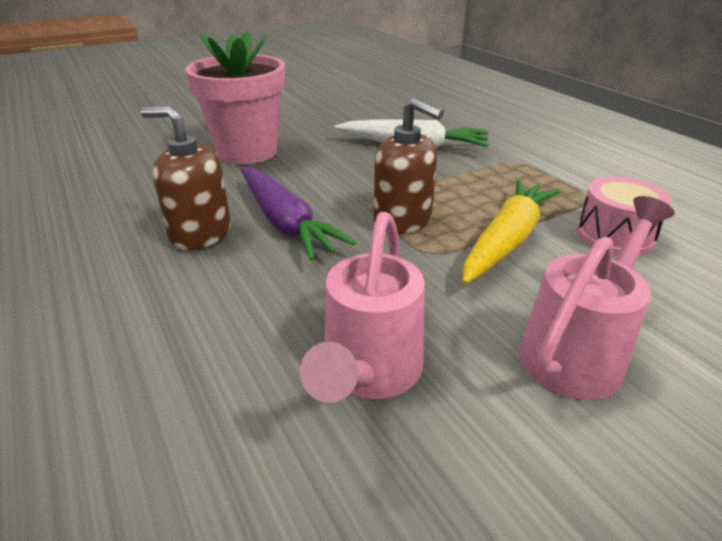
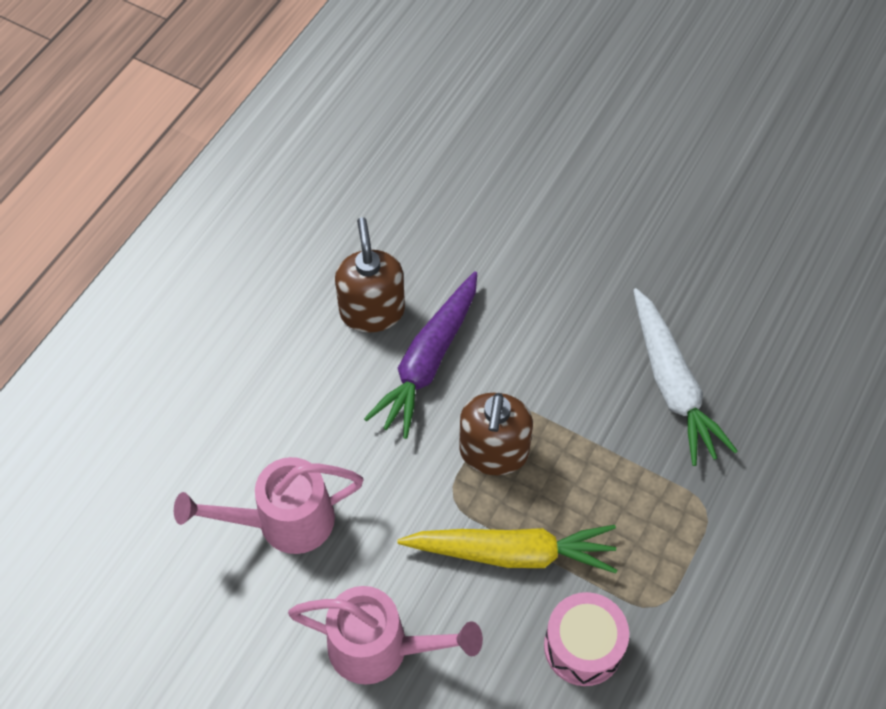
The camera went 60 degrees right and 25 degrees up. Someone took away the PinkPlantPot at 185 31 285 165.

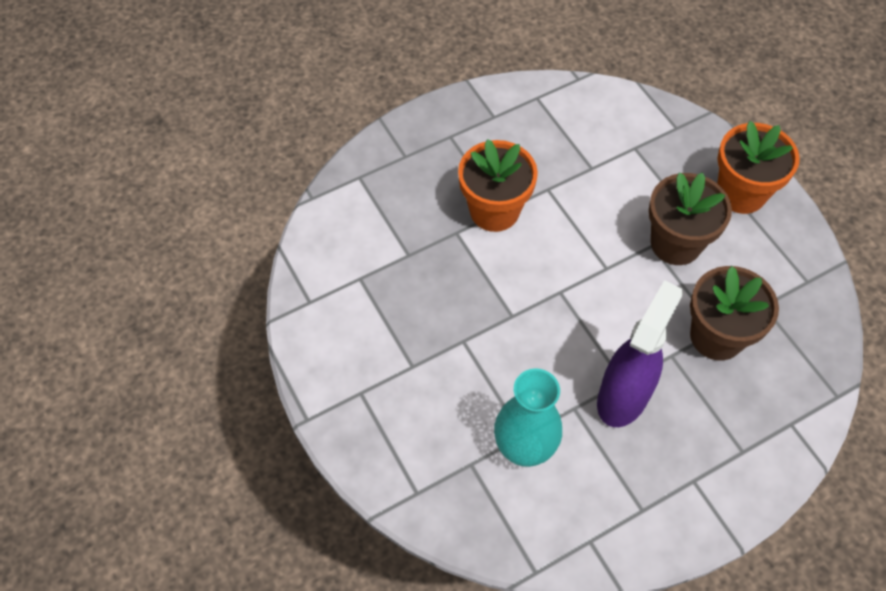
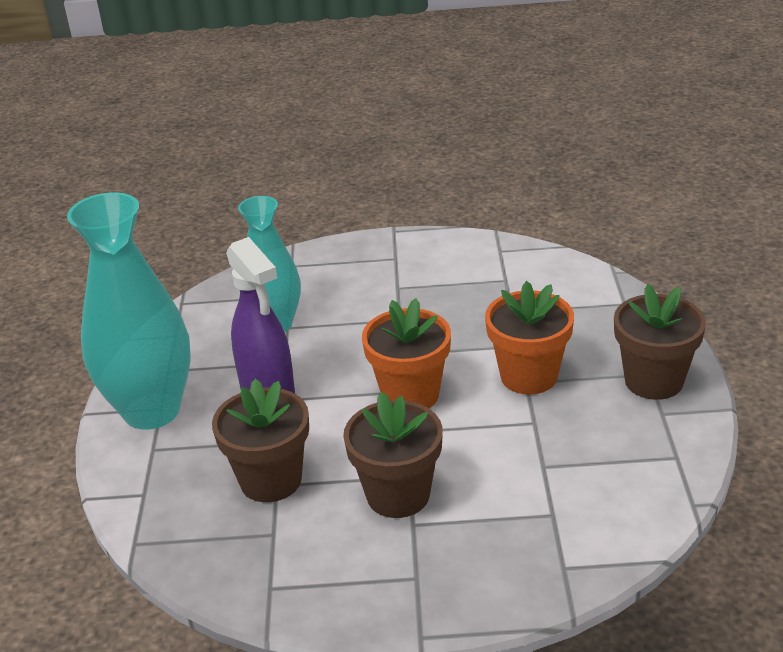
The camera went 120 degrees right and 25 degrees down. Someone carried the BrightOrangePlantPot from 717 121 800 214 to 362 298 451 408. Someone put down the TealFlowerVase at 67 192 191 430. Someone put down the RussetPlantPot at 614 284 706 400.

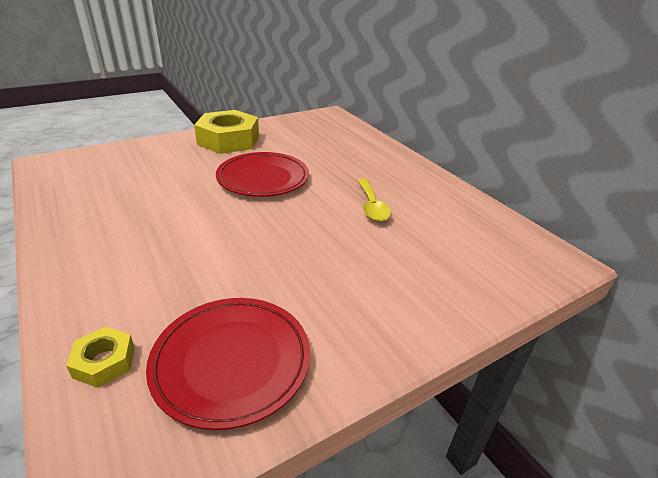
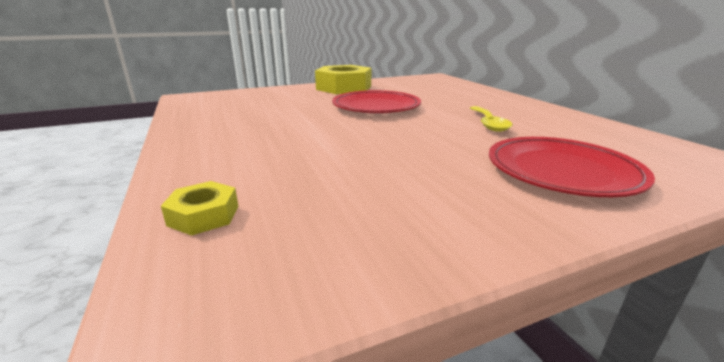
The camera went 10 degrees right and 10 degrees down. Someone carried the ScarletDinnerPlate from 146 298 310 430 to 489 137 655 197.

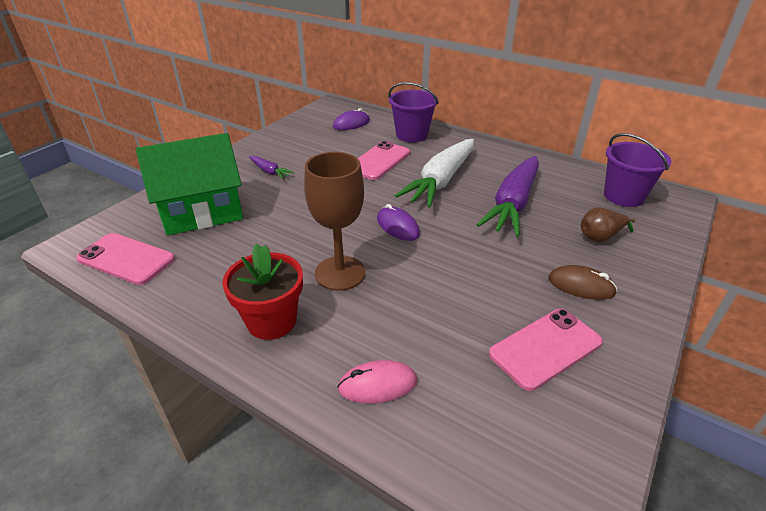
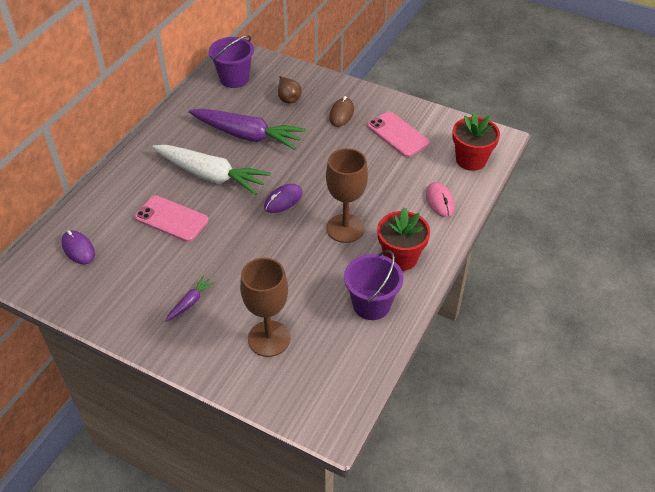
The camera went 95 degrees left and 10 degrees up. Someone carried the RoyalPurpleBucket from 388 82 439 142 to 344 250 403 320. Someone swapped the GreenHouse at 136 133 243 235 for the RussetChalice at 240 258 290 357. Someone took away the PinkMobilePhone at 76 233 175 285. Someone put down the ScarletPlantPot at 452 113 500 171.

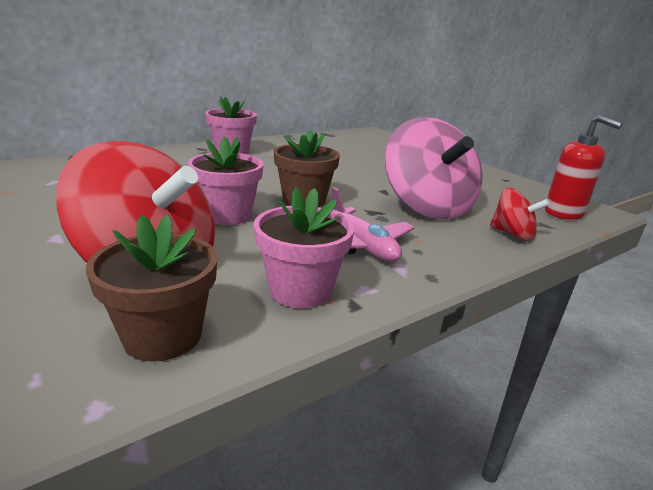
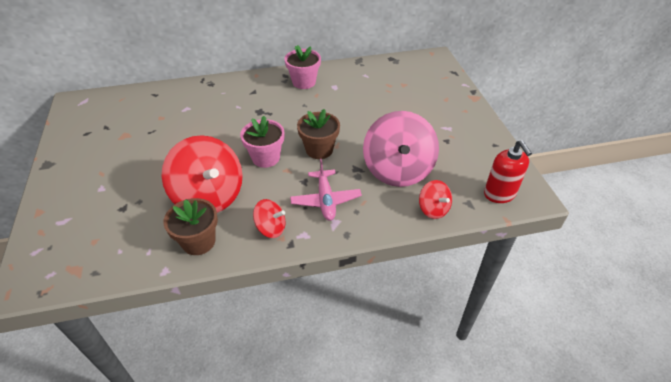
The camera went 25 degrees right and 20 degrees up. Someone swapped the PinkPlantPot at 254 187 354 308 for the ScarletWhirligig at 253 199 285 238.

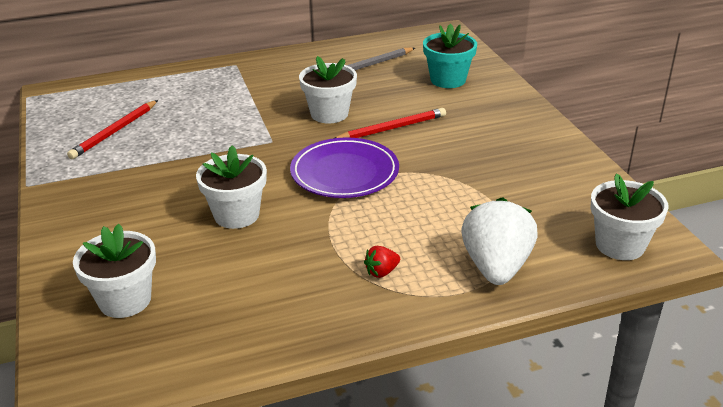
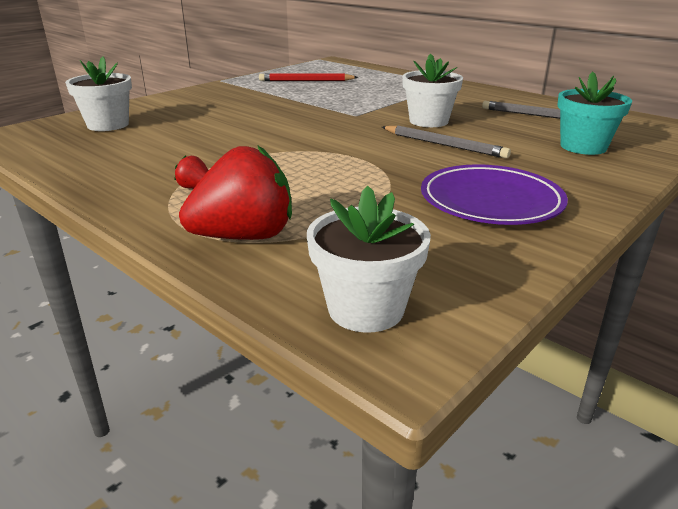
The camera went 60 degrees right and 5 degrees down. Someone repainted the ScarletLeadPencil at 335 108 446 138, which became the GrayLeadPencil at 382 126 511 158. Someone carried the RoyalPurpleDinnerPlate from 290 137 399 198 to 421 164 568 225. Someone took away the PureWhitePlantPot at 196 145 267 229. Someone repainted the PureWhiteStrawberry at 461 197 537 285, which became the ScarletStrawberry at 179 145 292 240.

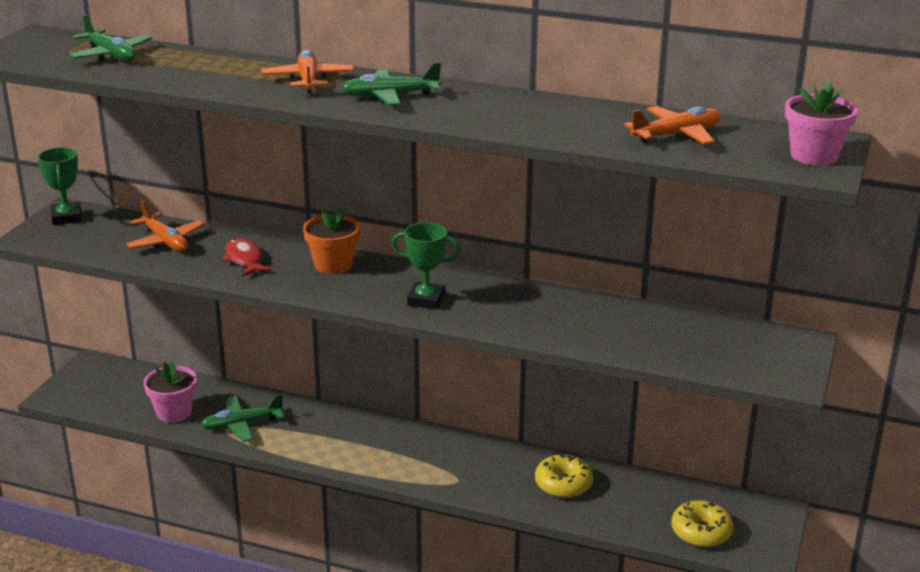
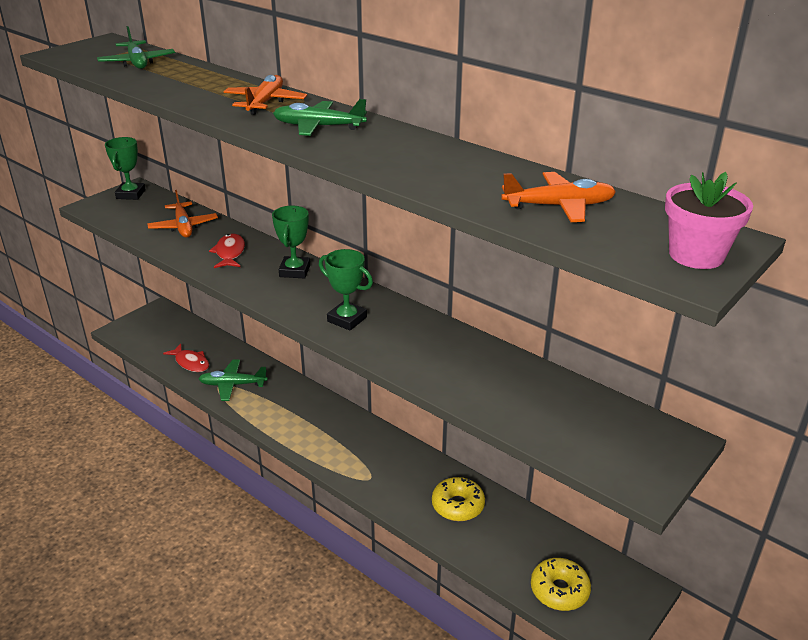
The camera went 20 degrees right and 5 degrees up. Someone swapped the BrightOrangePlantPot at 303 208 360 274 for the GreenTrophy at 272 206 310 278. Someone swapped the PinkPlantPot at 143 361 197 423 for the ScarletToyFish at 163 344 209 372.

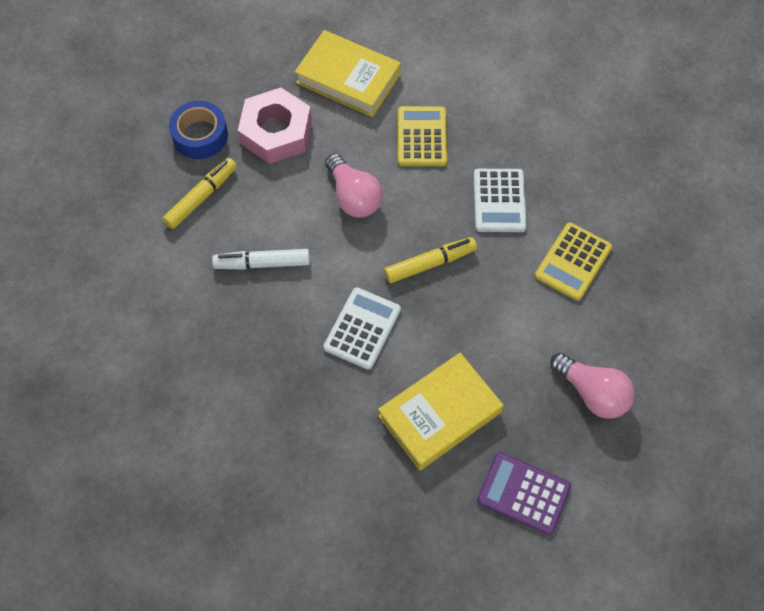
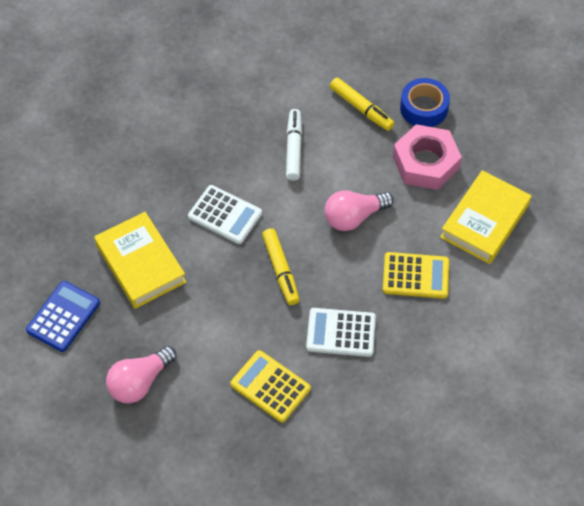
The camera went 95 degrees right and 5 degrees down. Someone repainted the RoyalPurplePocketCalculator at 477 452 571 535, which became the CobaltPocketCalculator at 26 281 100 352.

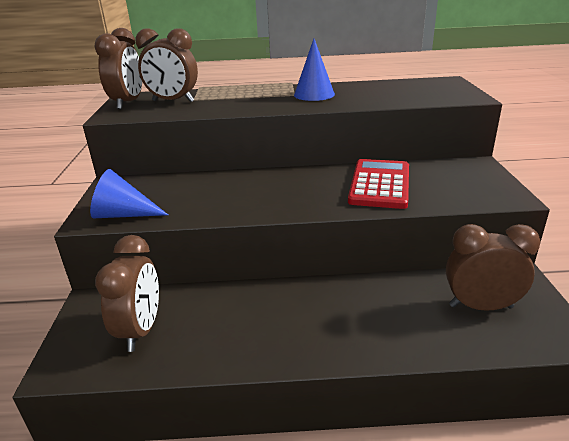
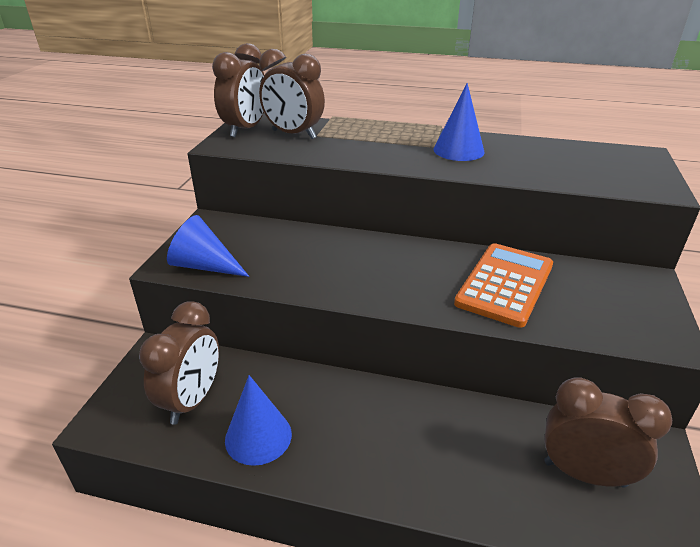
The camera went 15 degrees right and 5 degrees up. Someone repainted the ScarletPocketCalculator at 348 159 409 209, which became the BrightOrangePocketCalculator at 454 243 553 328. Someone put down the CobaltCone at 225 375 292 466.

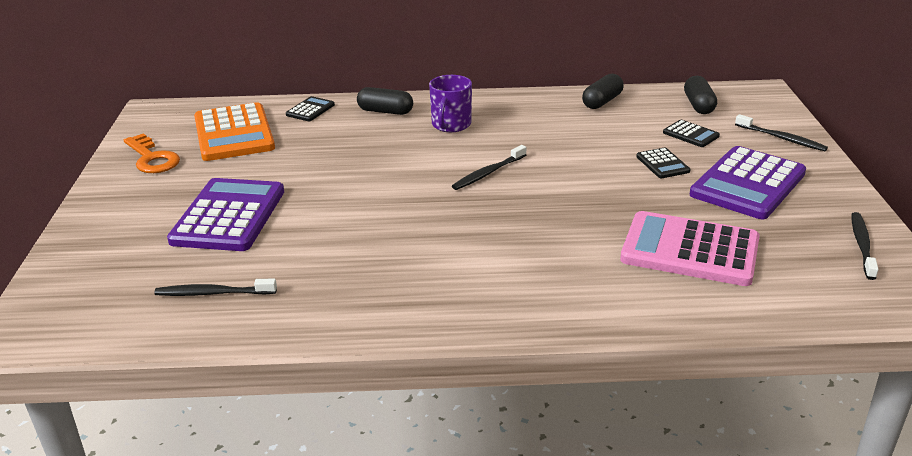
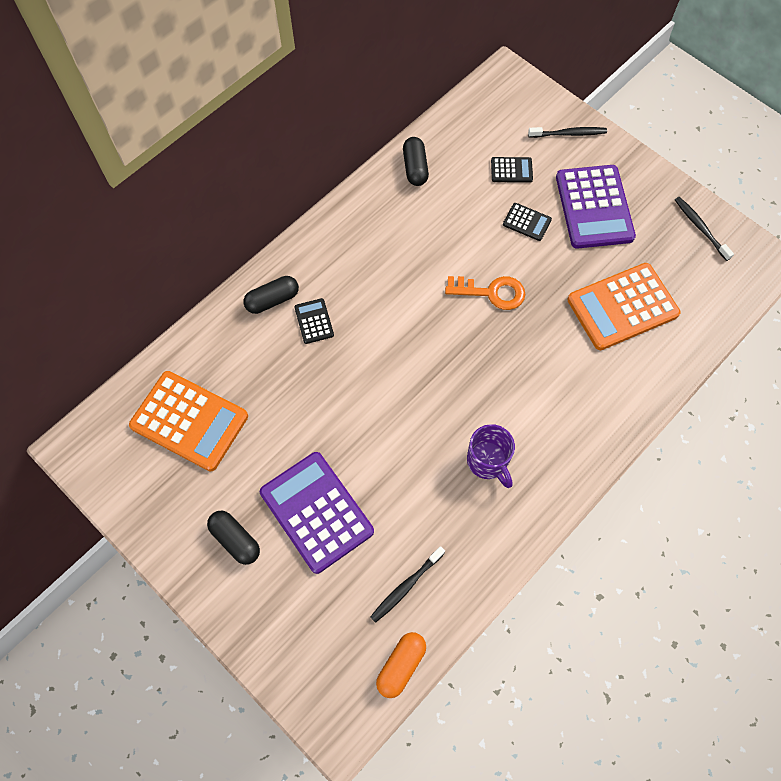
The camera went 45 degrees left and 35 degrees up. Someone carried the RoyalPurpleTeaMug from 429 75 472 132 to 467 424 515 488. Someone carried the JetBlackPill from 684 76 717 114 to 207 511 260 565. Someone carried the JetBlackPocketCalculator from 286 96 335 121 to 294 298 334 344. Someone carried the BrightOrangeLatchkey from 124 133 180 173 to 445 276 525 310. Someone took away the JetBlackDentalBrush at 452 145 526 190. Someone repainted the PinkPocketCalculator at 620 211 760 286, which became the BrightOrangePocketCalculator at 567 263 680 350. Someone put down the BrightOrangePill at 376 632 426 698.

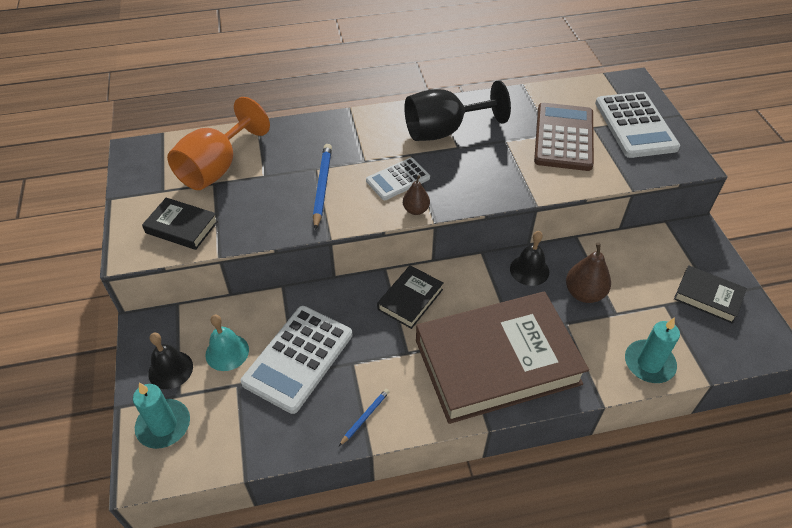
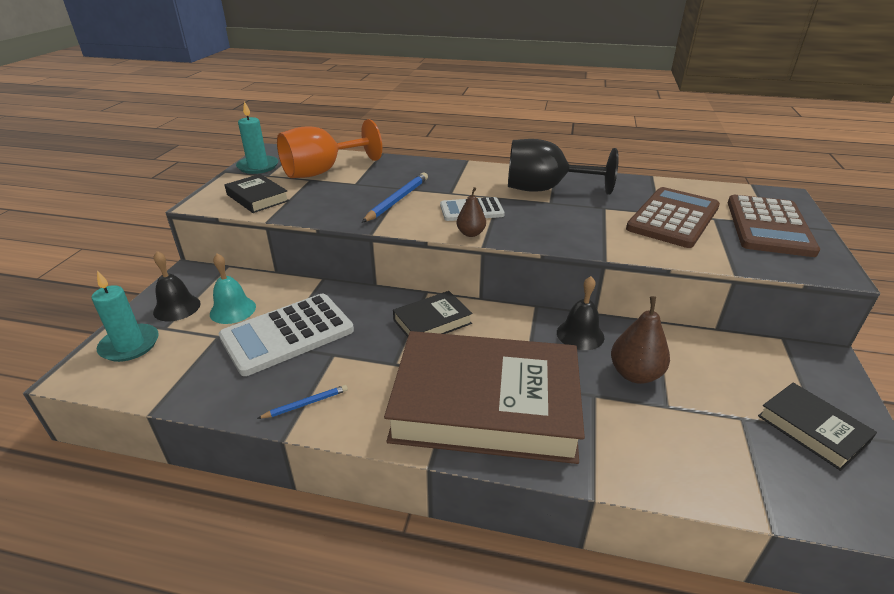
The camera went 25 degrees right and 15 degrees down. Someone repainted the PureWhitePocketCalculator at 595 92 680 158, which became the RussetPocketCalculator at 728 195 820 257. Someone carried the TealPillarCandle from 625 317 680 383 to 236 101 278 174.

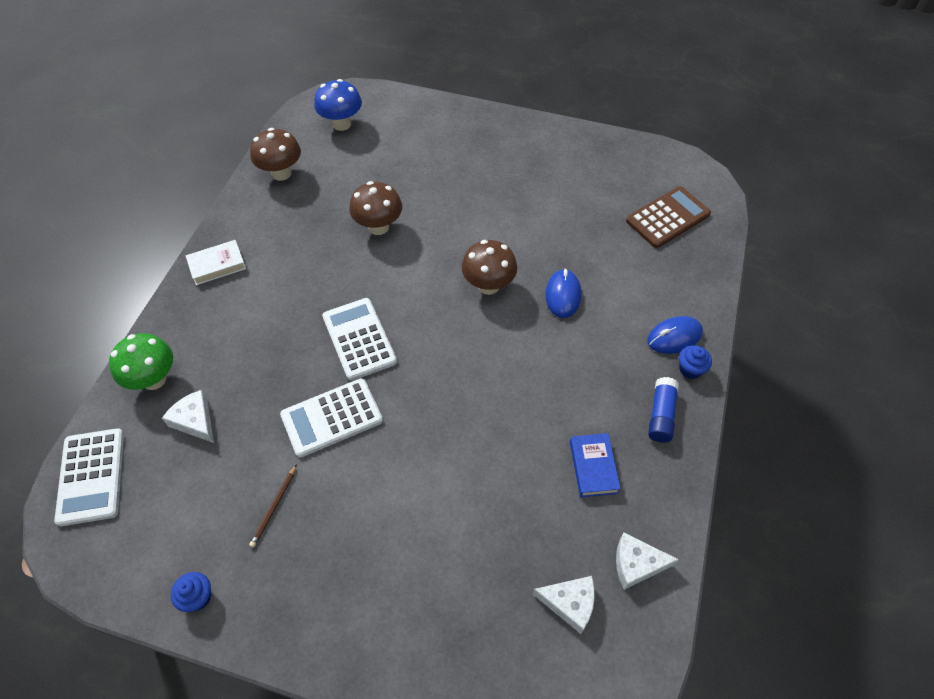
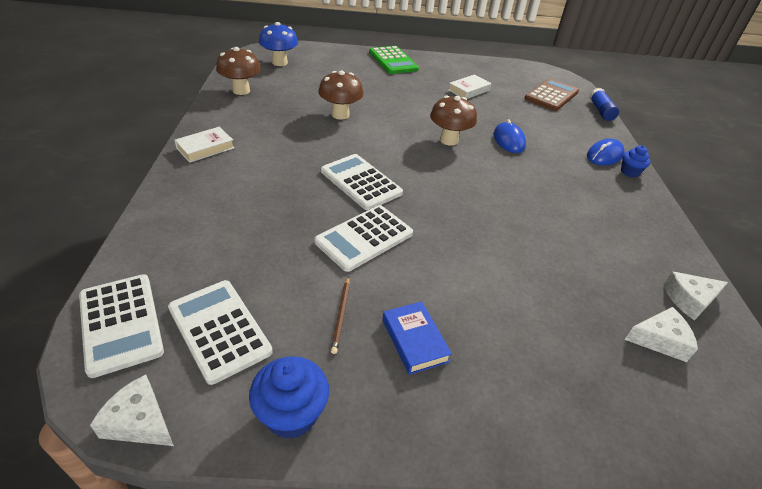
The camera went 20 degrees left and 15 degrees down. Someone took away the GreenMushroom at 109 333 173 390. Someone carried the CobaltStickOfGlue from 648 377 679 442 to 589 88 619 121. Someone carried the PureWhiteCheese from 162 390 214 443 to 90 375 174 446. Someone carried the CobaltHardback from 570 433 621 497 to 382 302 452 375. Someone scaled the CobaltFairyCake at 171 572 211 612 by 1.62. Someone put down the GreenPocketCalculator at 369 46 419 74. Someone put down the PureWhiteHardback at 449 75 492 99. Someone put down the PureWhitePocketCalculator at 168 280 273 385.

